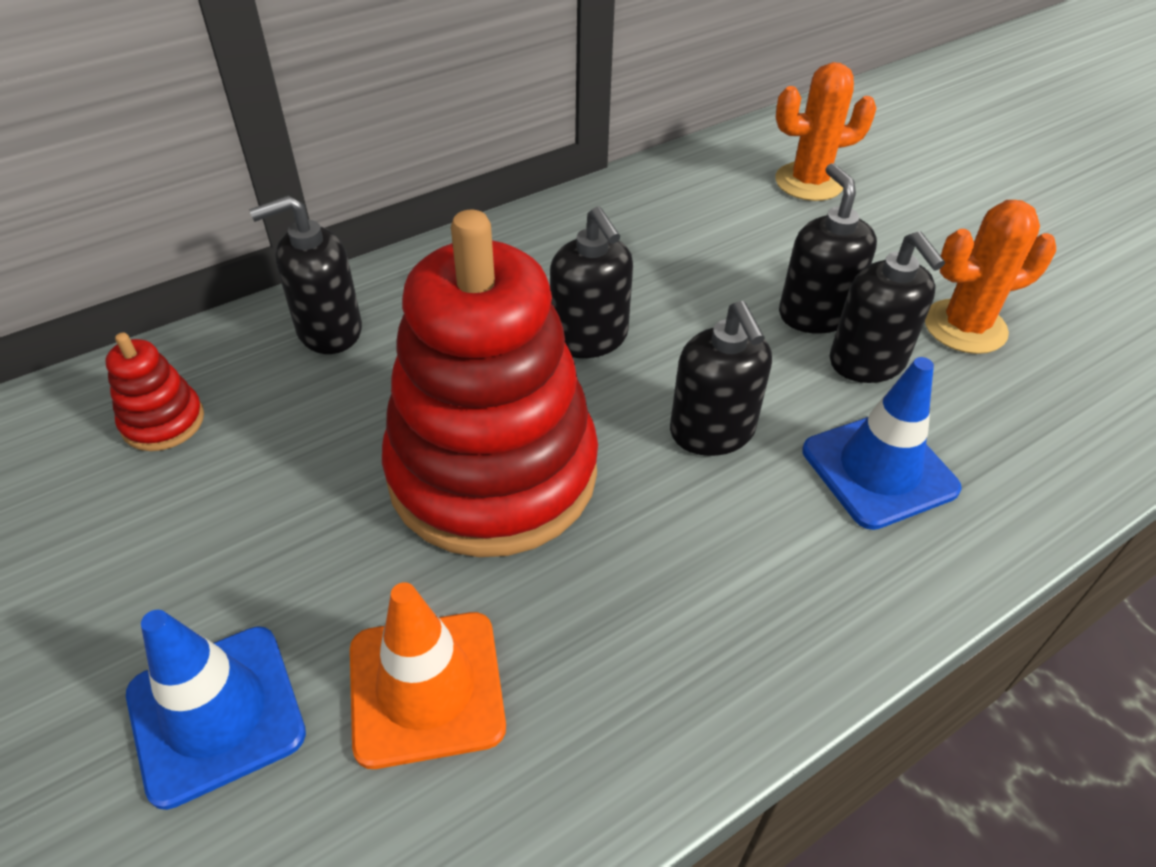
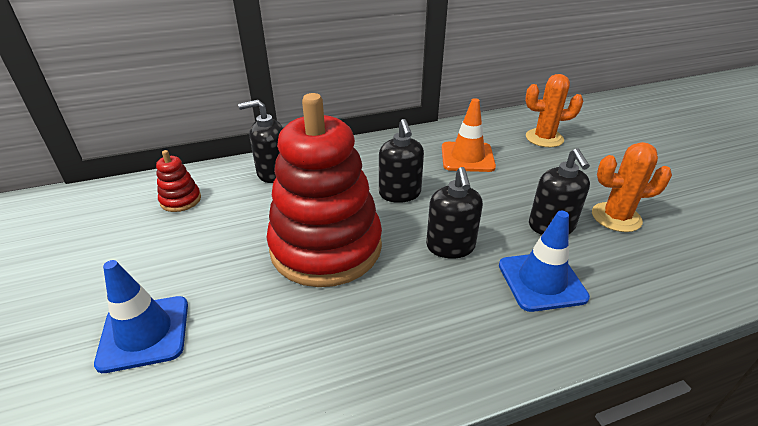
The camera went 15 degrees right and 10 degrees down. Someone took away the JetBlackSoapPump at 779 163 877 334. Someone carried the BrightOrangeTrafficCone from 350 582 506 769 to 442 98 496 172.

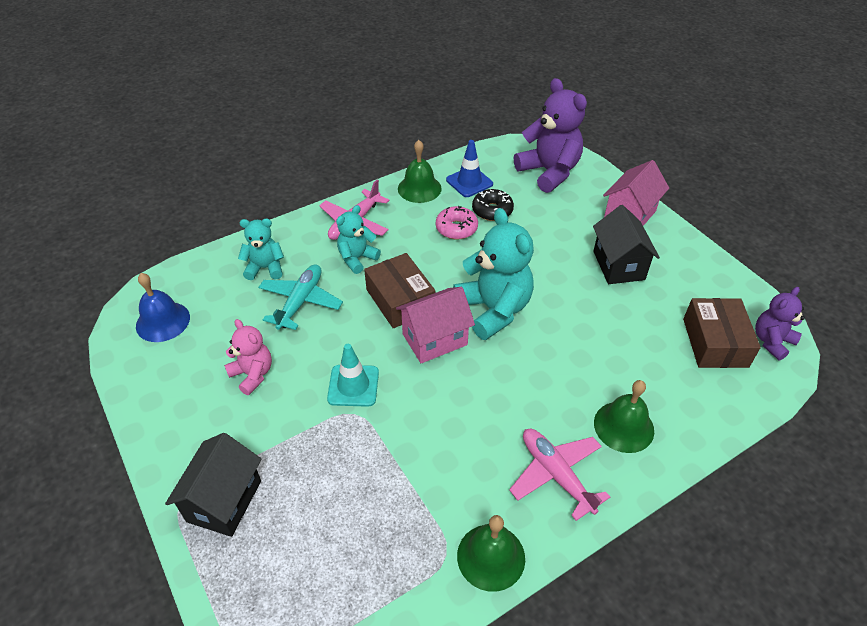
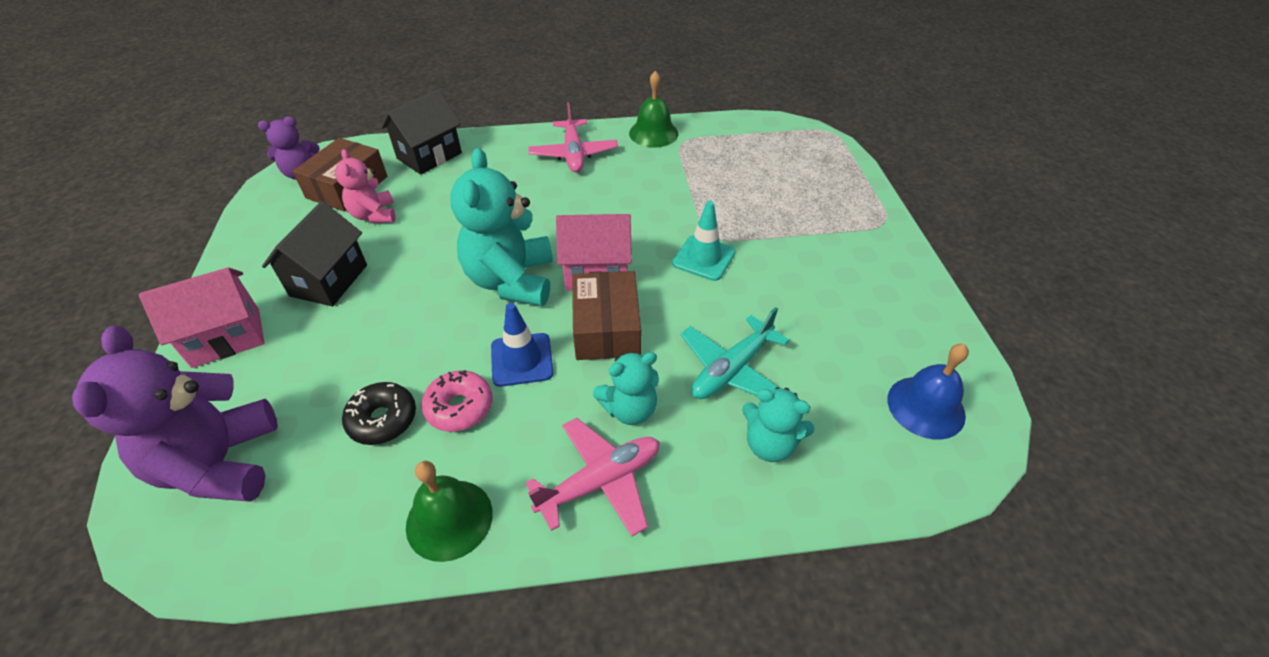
The camera went 155 degrees left and 0 degrees up. Someone carried the CobaltTrafficCone from 446 140 493 197 to 491 303 554 387. Someone carried the PinkStuffedBear from 224 319 272 395 to 335 149 395 223. Someone took away the GreenHandBell at 594 380 654 453. Someone carried the JetBlackHouse from 165 433 261 537 to 381 89 462 175.

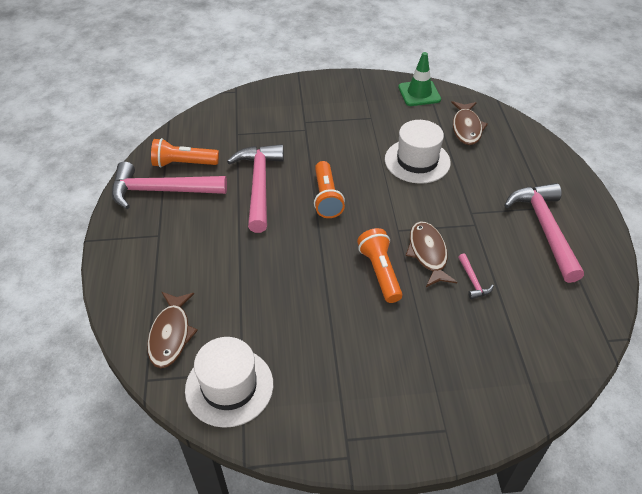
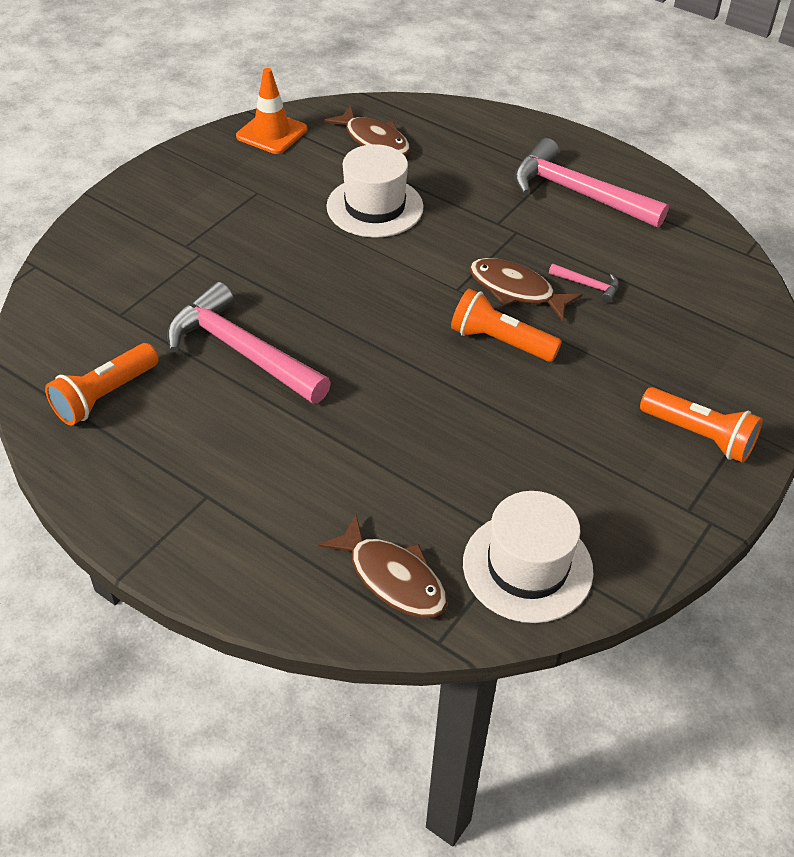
The camera went 50 degrees left and 0 degrees up. Someone repainted the GreenTrafficCone at 398 52 441 106, which became the BrightOrangeTrafficCone at 236 68 307 154. Someone took away the PinkHammer at 112 161 227 209. Someone carried the BrightOrangeFlashlight from 314 161 345 218 to 640 387 763 463.

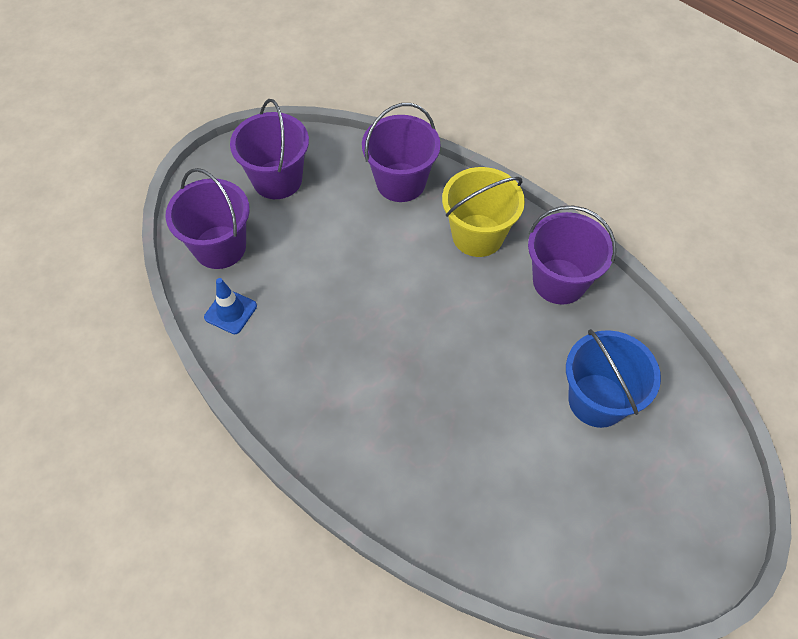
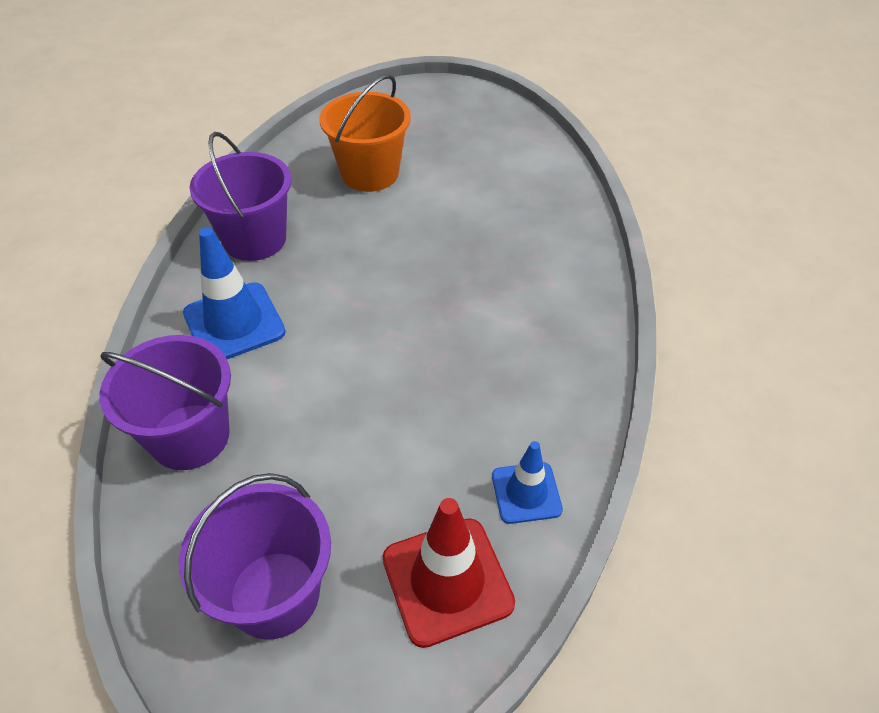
The camera went 125 degrees left and 10 degrees down. Someone swapped the YellowBucket at 442 167 525 257 for the CobaltTrafficCone at 183 228 286 359. Someone swapped the RoyalPurpleBucket at 166 168 250 269 for the ScarletTrafficCone at 383 498 515 648. Someone repainted the CobaltBucket at 566 329 661 428, which became the BrightOrangeBucket at 320 74 411 192.

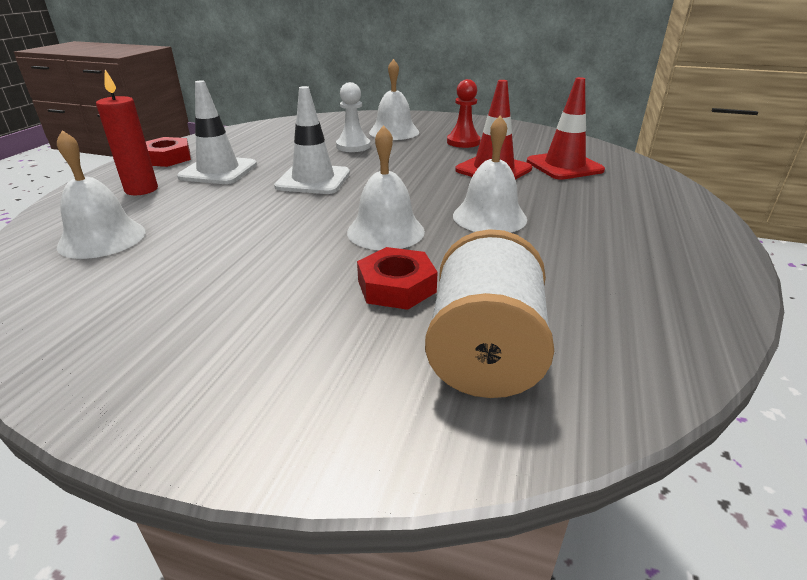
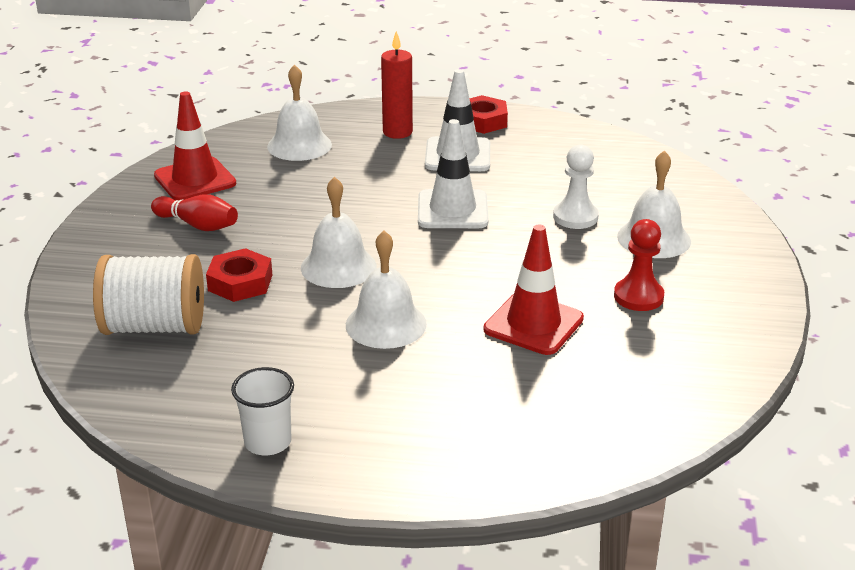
The camera went 80 degrees right and 0 degrees up. Someone carried the ScarletTrafficCone from 527 77 605 180 to 154 91 236 200. Someone put down the ScarletBowlingPin at 151 194 238 231. Someone put down the PureWhiteBeaker at 231 367 294 455.

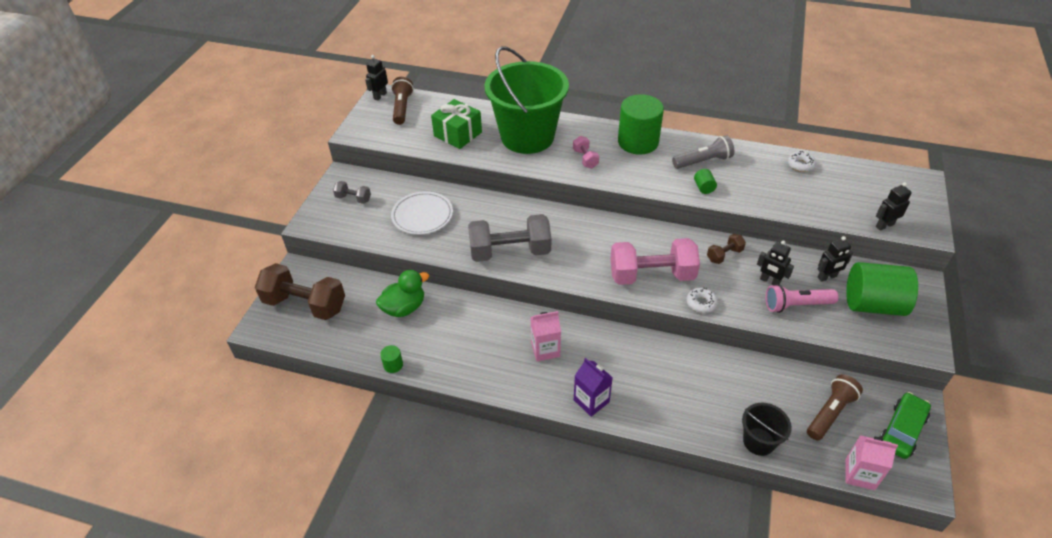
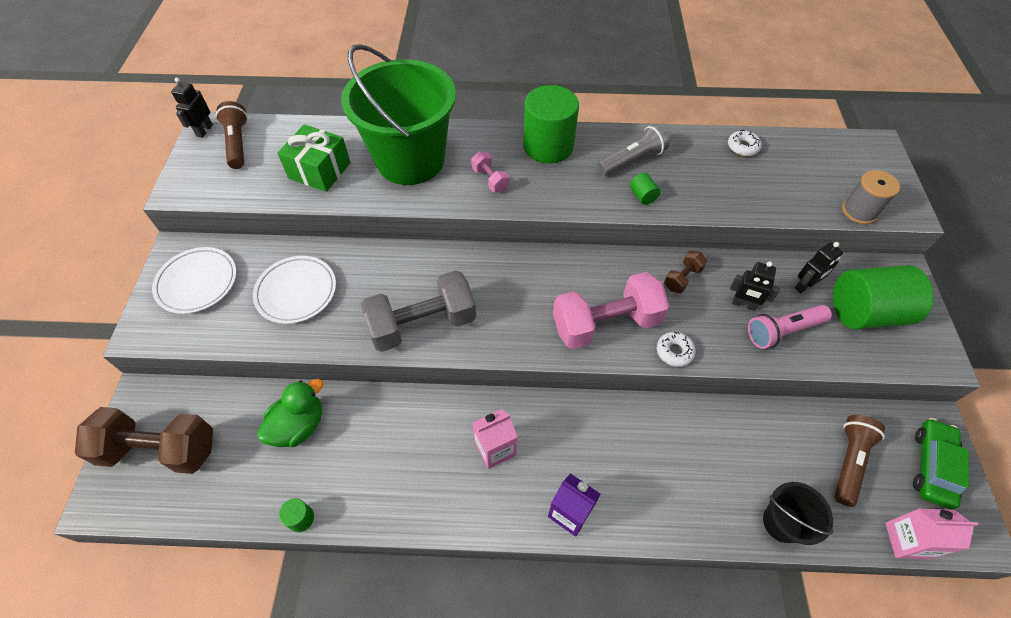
The camera went 15 degrees left and 10 degrees up. Someone swapped the GrayHandWeight at 333 181 371 204 for the PureWhiteDinnerPlate at 152 247 237 314. Someone swapped the JetBlackRobot at 876 182 912 231 for the GrayBobbin at 842 170 900 224.

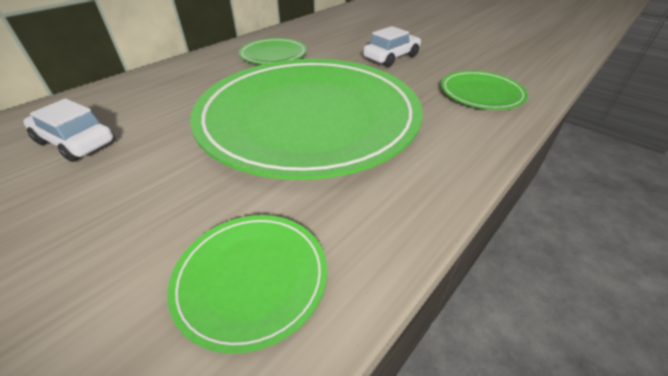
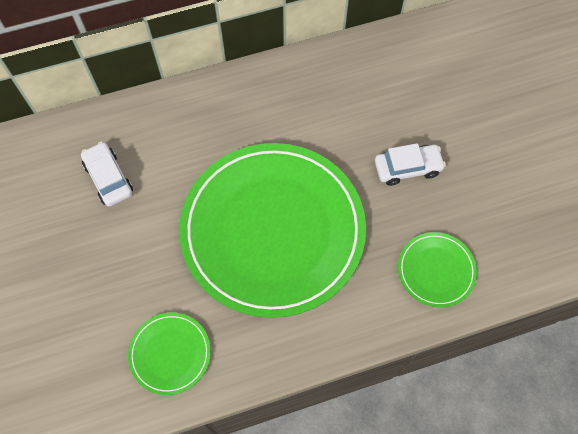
The camera went 30 degrees right and 25 degrees up. Someone took away the GreenDinnerPlate at 239 38 307 64.

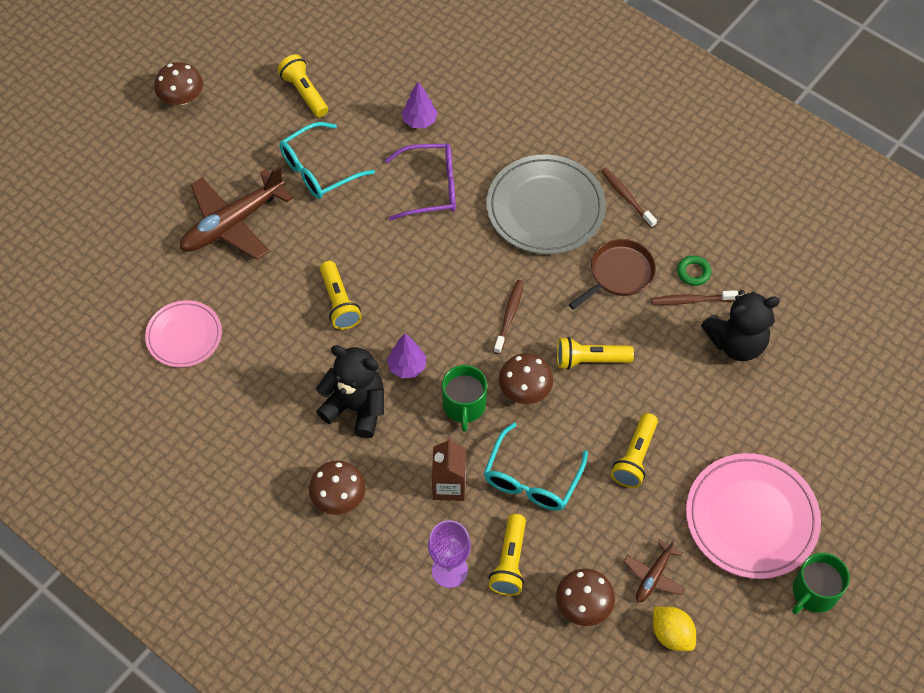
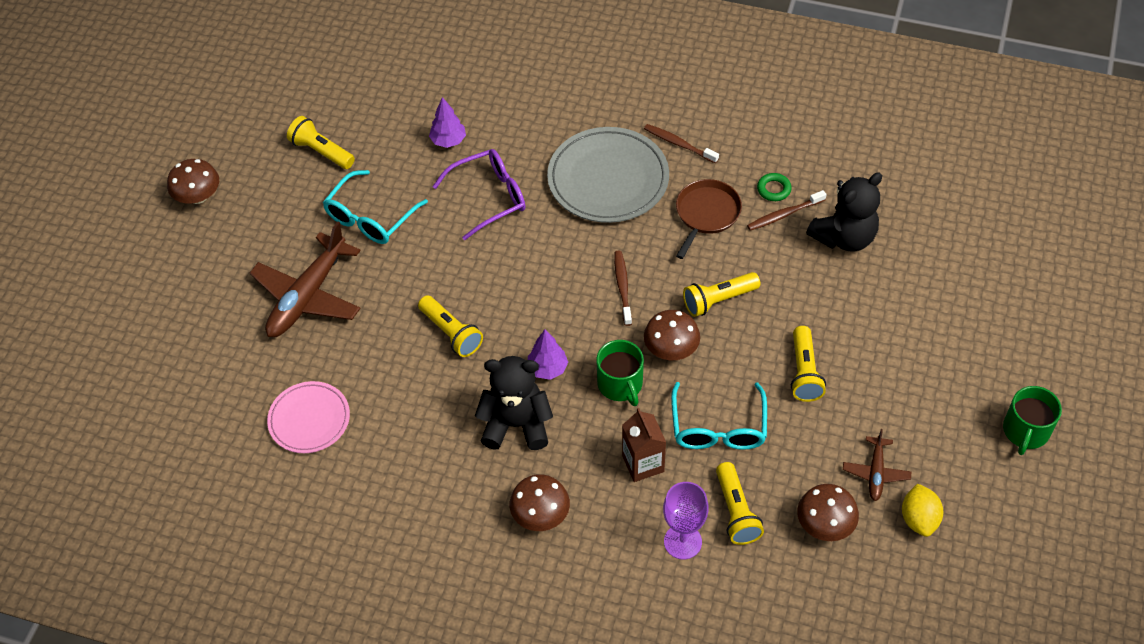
The camera went 20 degrees left and 5 degrees down. Someone took away the PinkDinnerPlate at 686 453 821 579. Someone rotated the YellowLemon at 653 607 696 651 by 60 degrees clockwise.

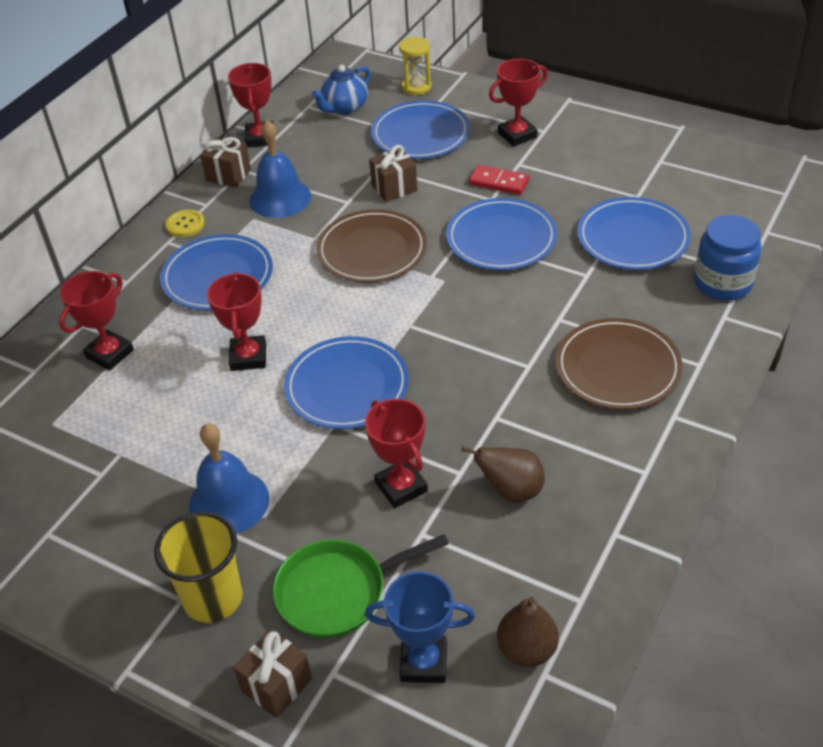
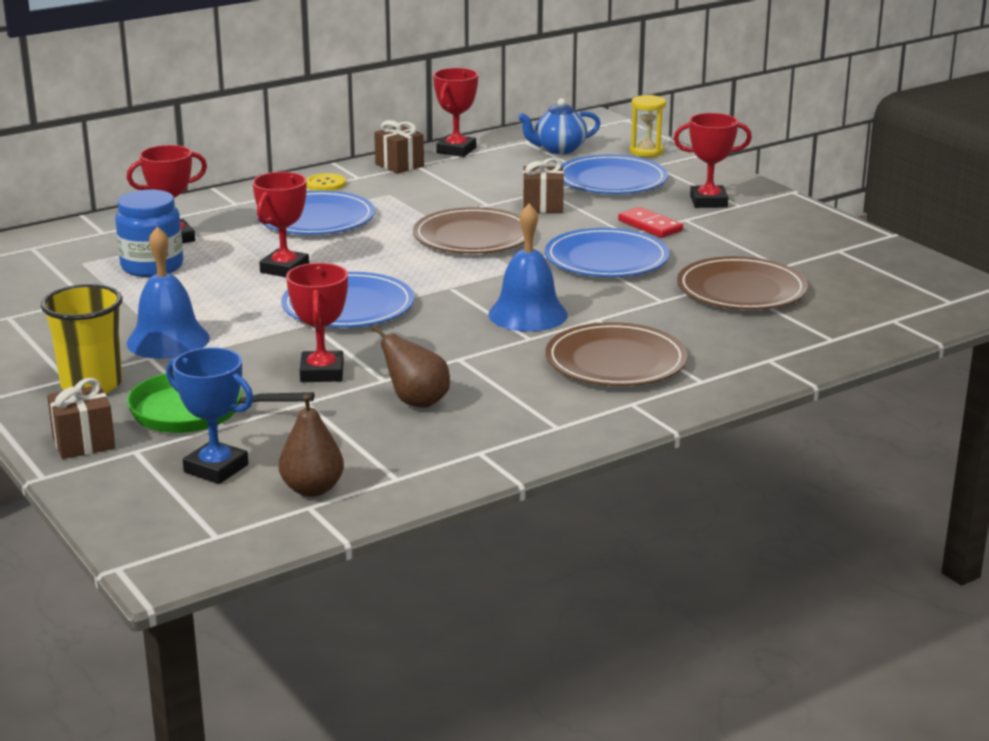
The camera went 25 degrees right and 20 degrees down. Someone carried the CobaltHandBell from 249 120 311 218 to 488 203 568 332. Someone repainted the CobaltDinnerPlate at 577 197 691 270, which became the RussetDinnerPlate at 677 256 808 310. Someone carried the CobaltPreserveJar from 694 215 762 301 to 115 189 183 277.

